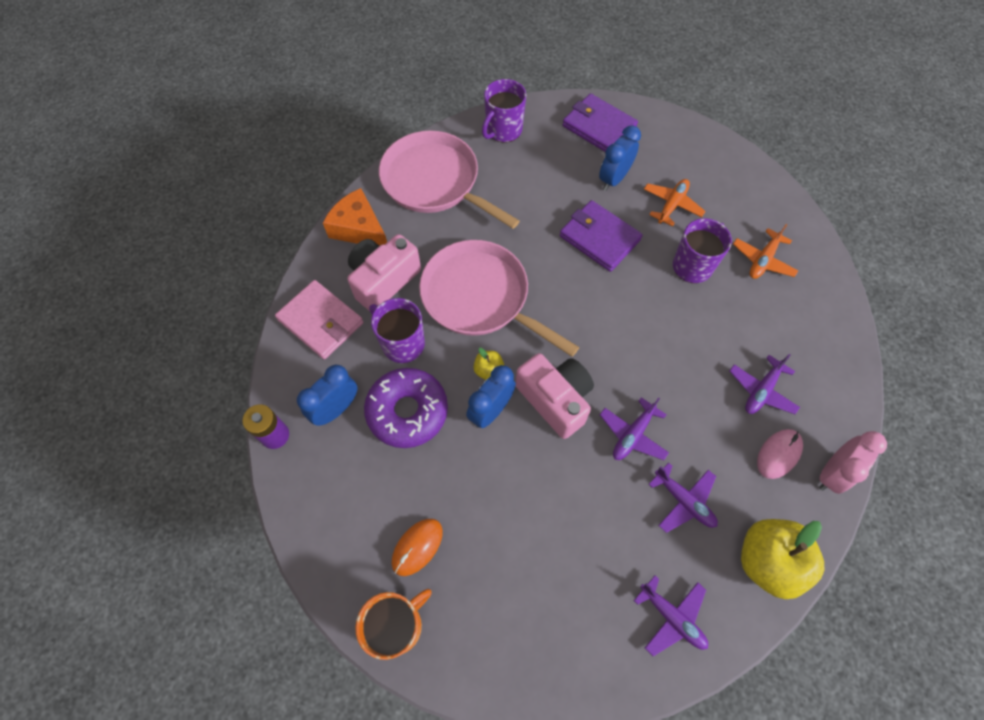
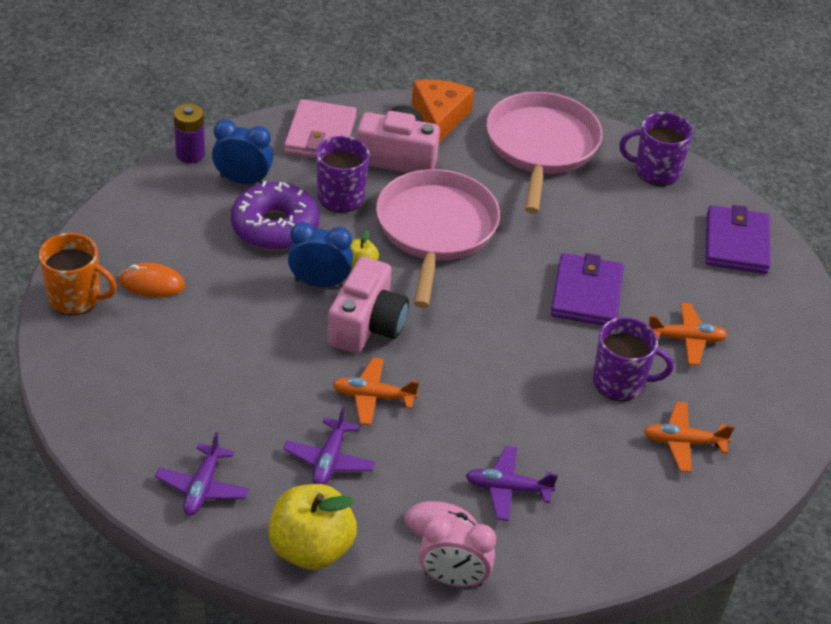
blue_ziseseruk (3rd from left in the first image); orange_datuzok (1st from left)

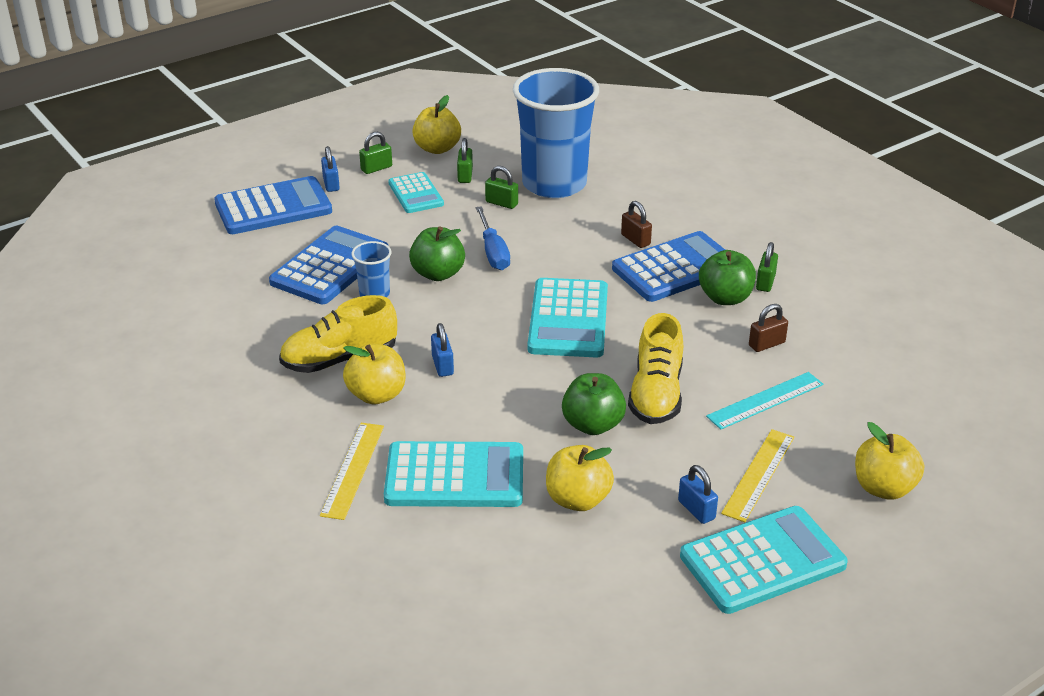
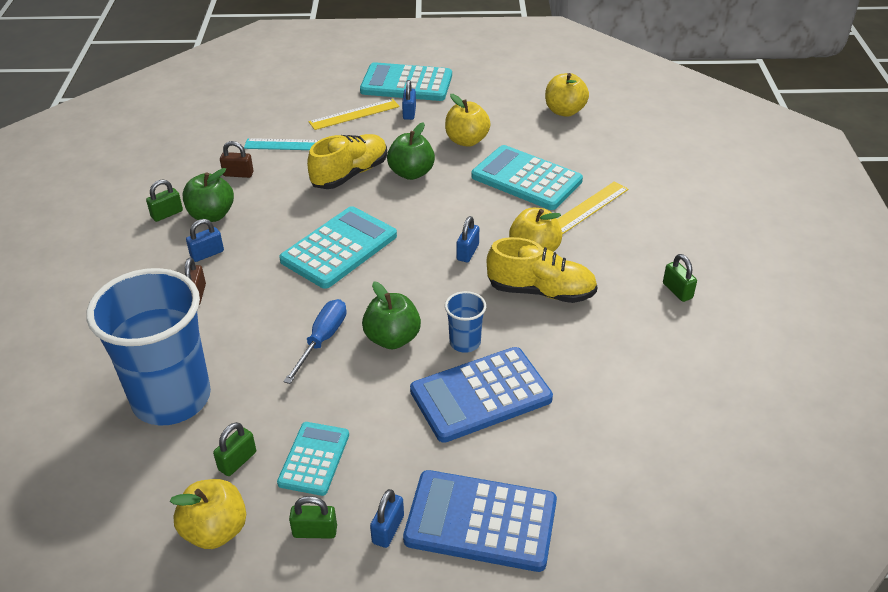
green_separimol (4th from left); blue_separimol (1st from left); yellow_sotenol (4th from left)

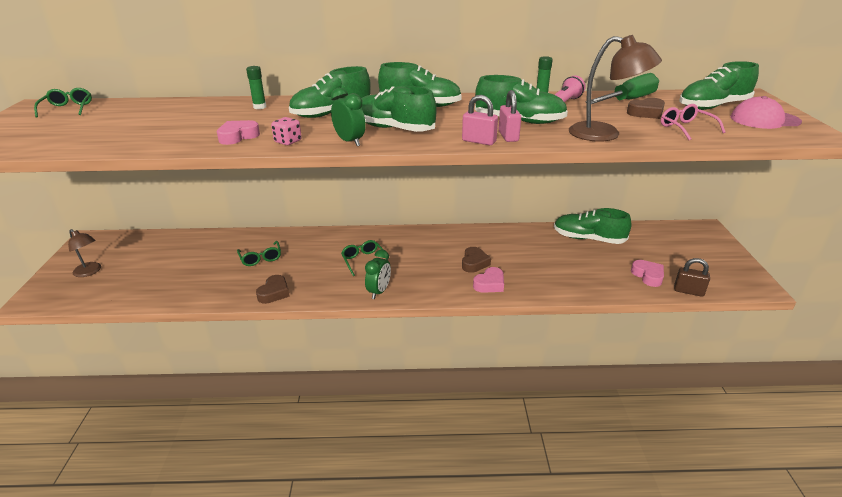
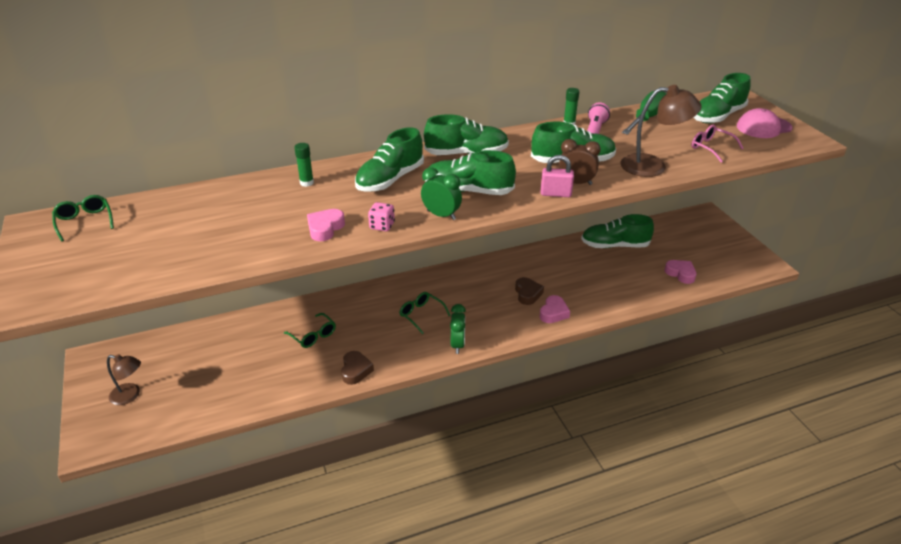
brown_ziseseruk; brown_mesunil (3rd from left in the first image); brown_separimol

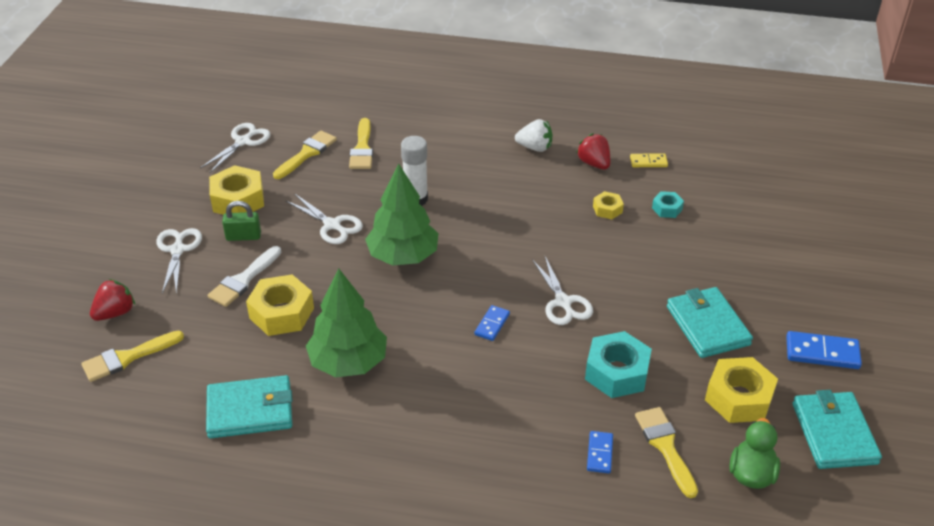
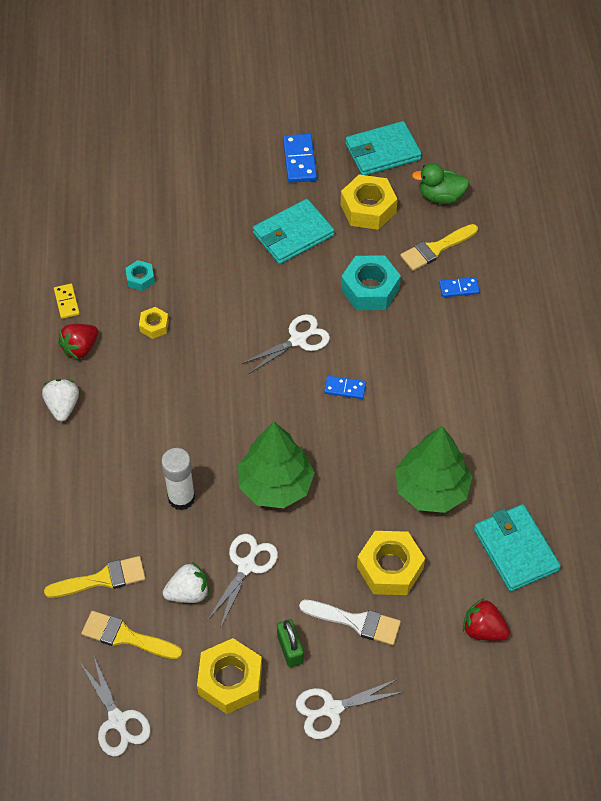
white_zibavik (1st from left); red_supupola (2nd from left); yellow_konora (1st from left in the first image); white_supupola (2nd from left)

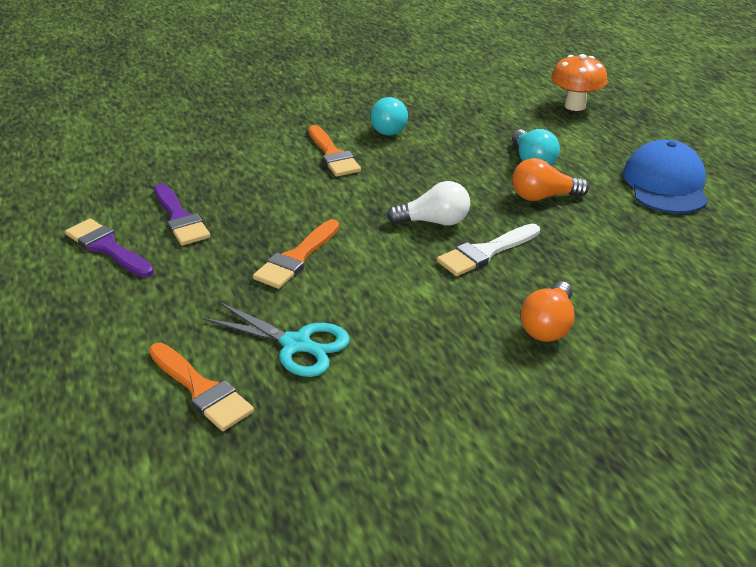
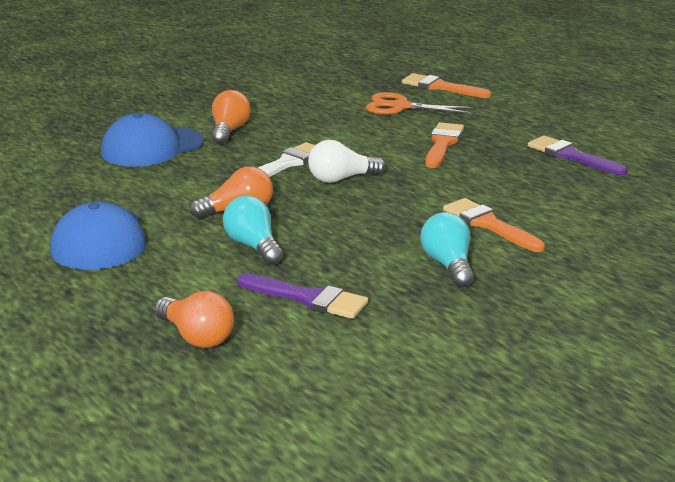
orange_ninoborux (1st from left); purple_konora (1st from left); orange_zibavik; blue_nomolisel (2nd from left)

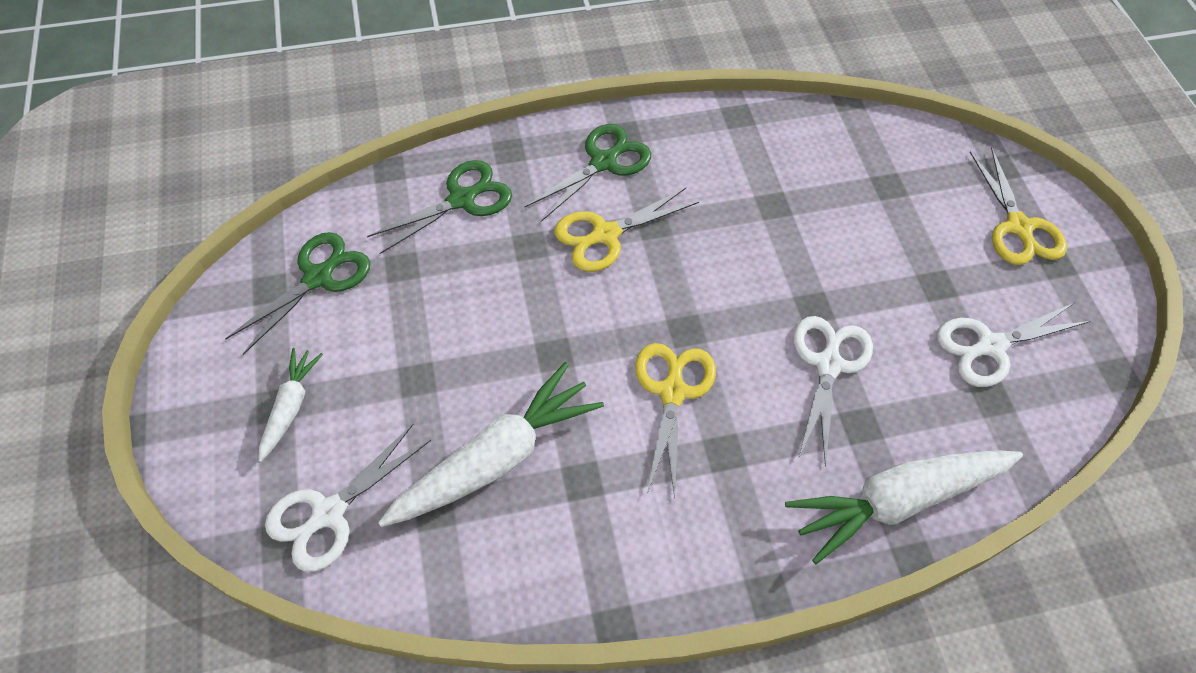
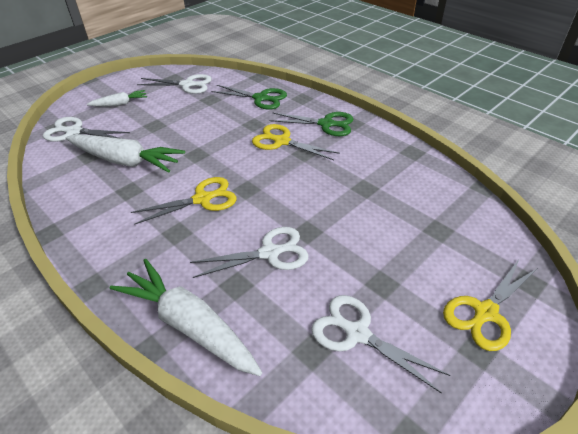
white_zibavik (2nd from left)

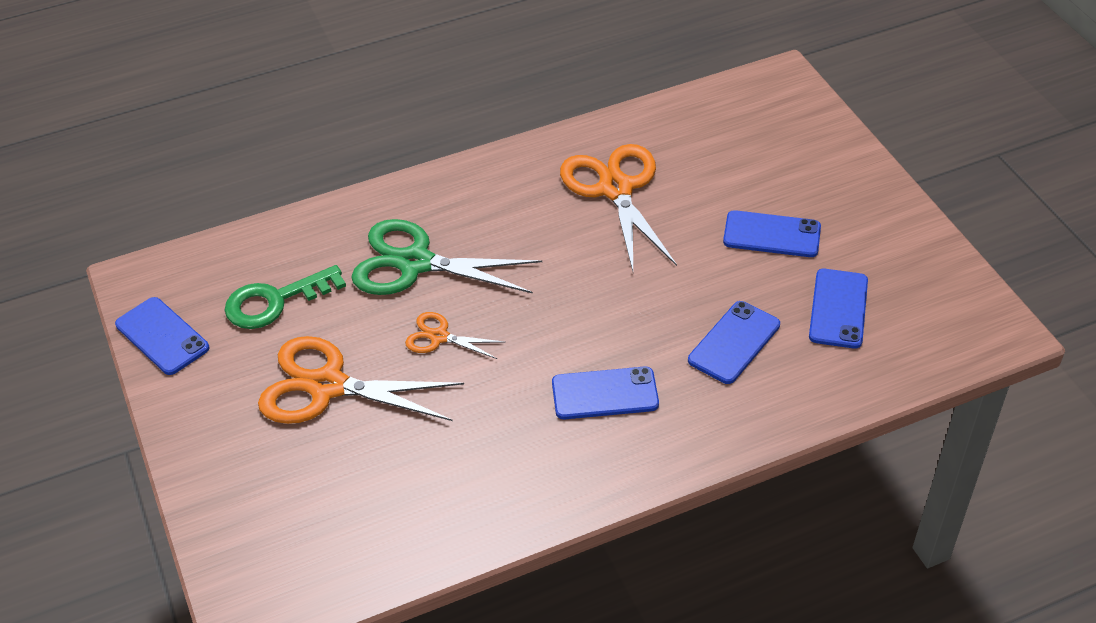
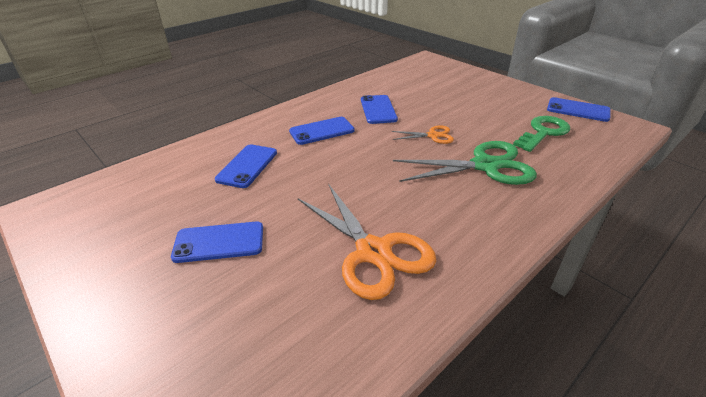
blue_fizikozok (4th from left); orange_zibavik (1st from left in the first image)

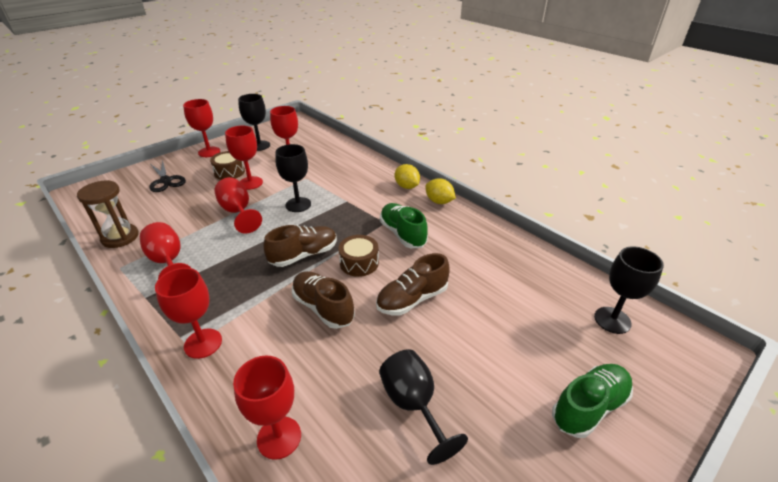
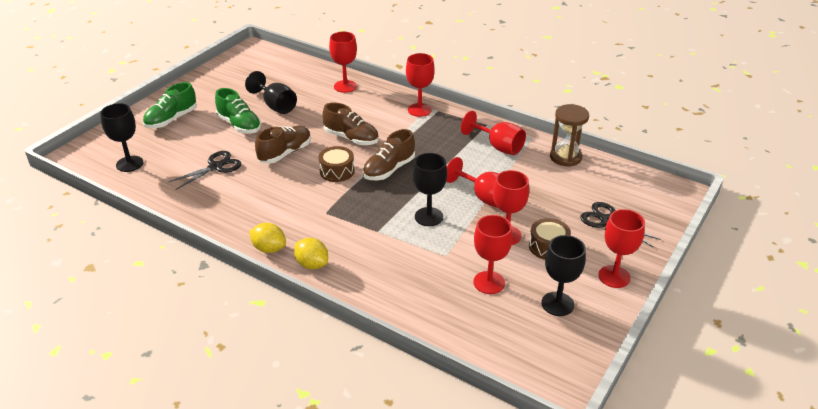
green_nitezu (2nd from left); black_zibavik (1st from left)

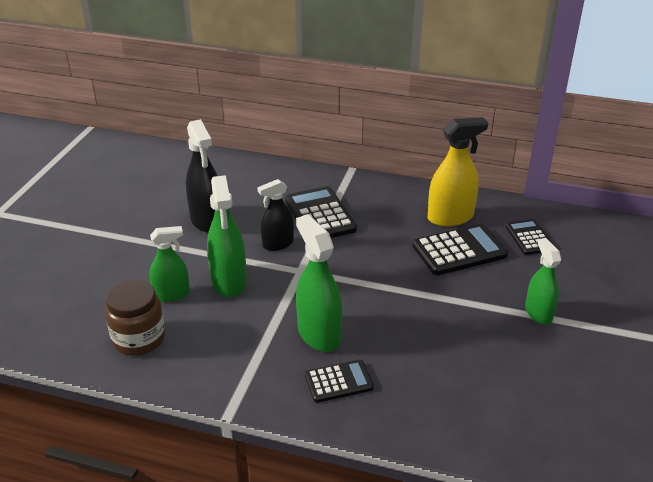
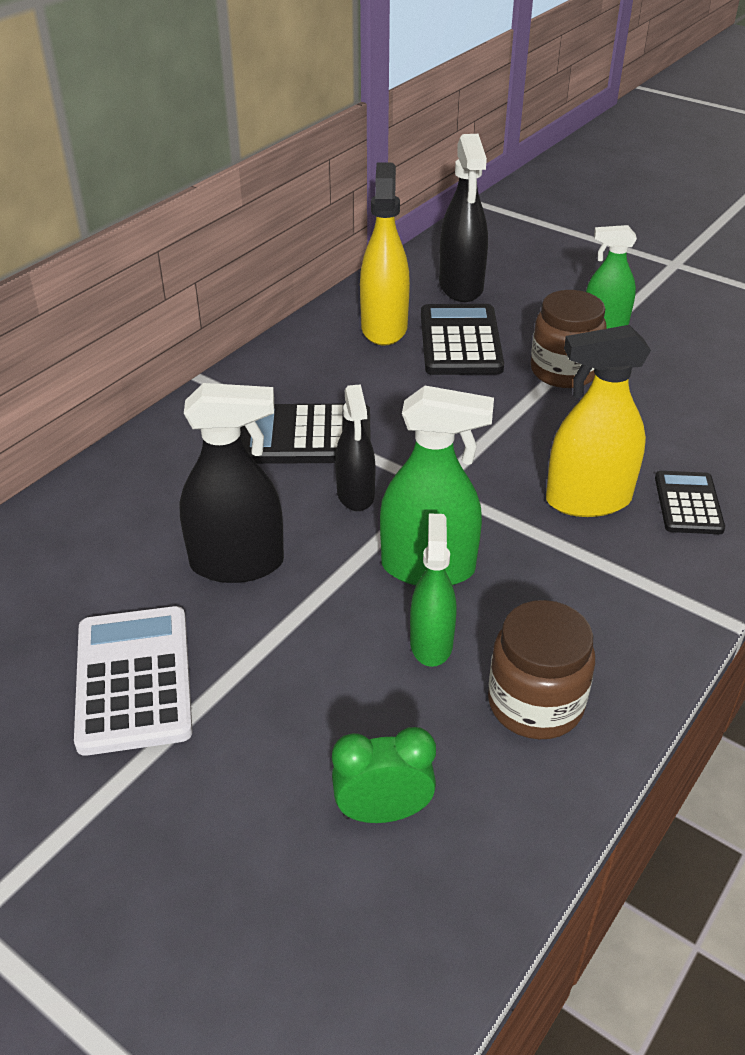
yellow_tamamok (2nd from left); black_tamamok (3rd from left); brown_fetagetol (2nd from left); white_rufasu; green_ziseseruk

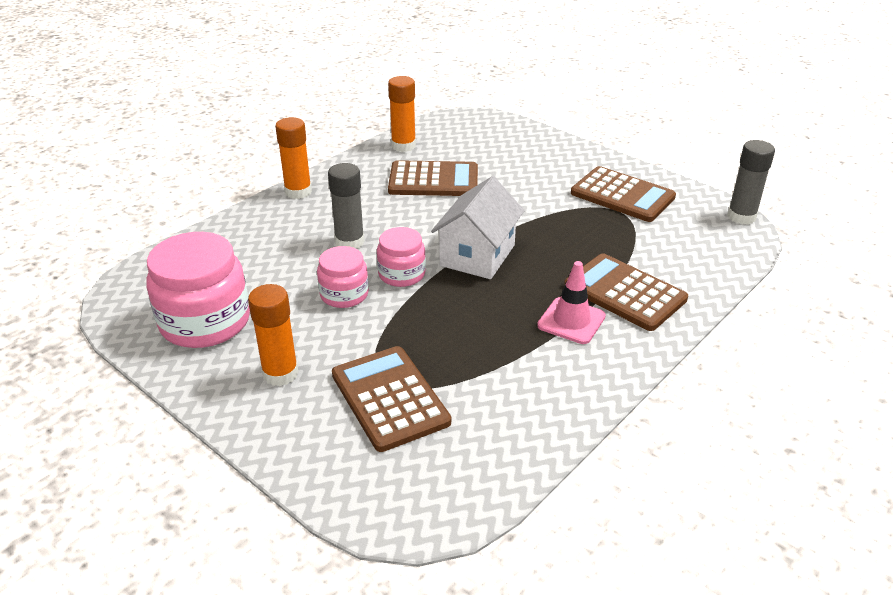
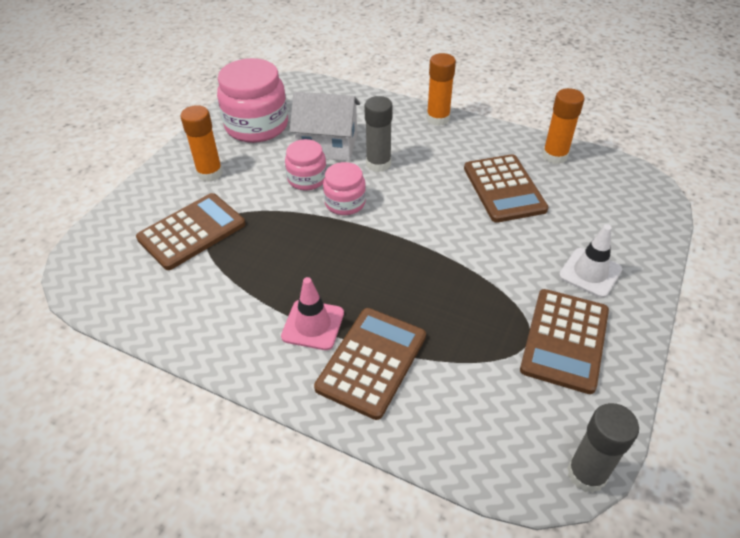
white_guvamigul; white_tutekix

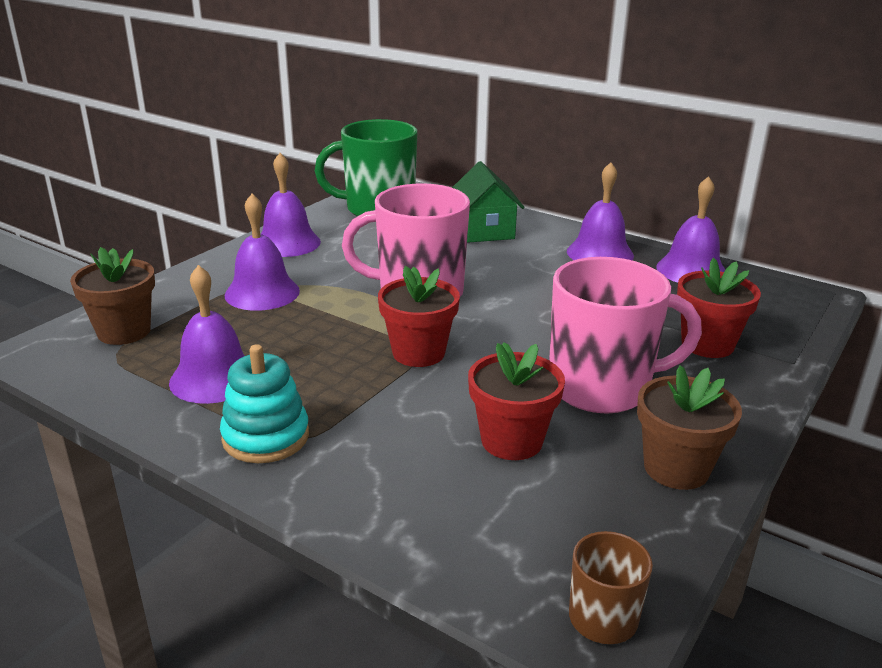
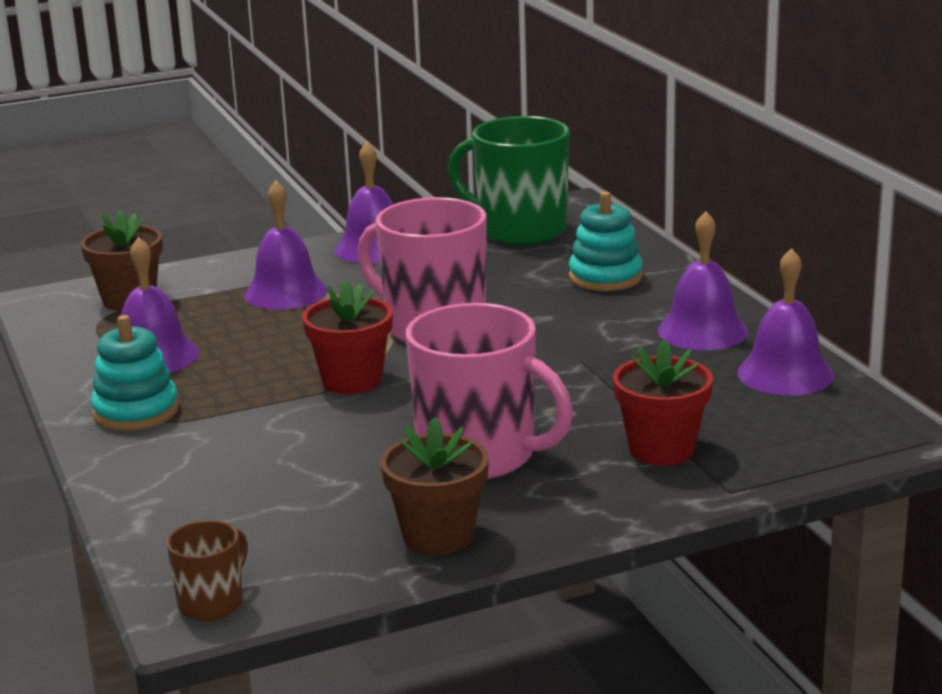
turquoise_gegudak (2nd from left); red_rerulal (2nd from left in the first image)

